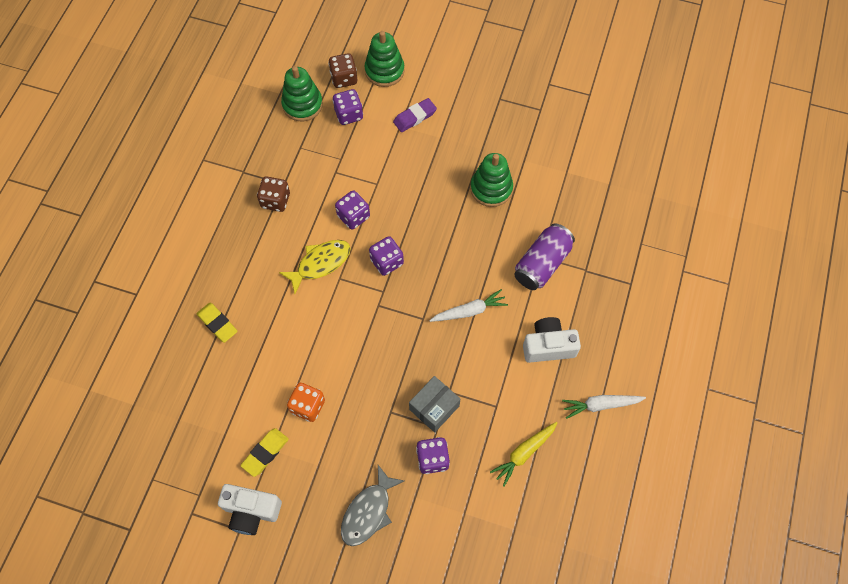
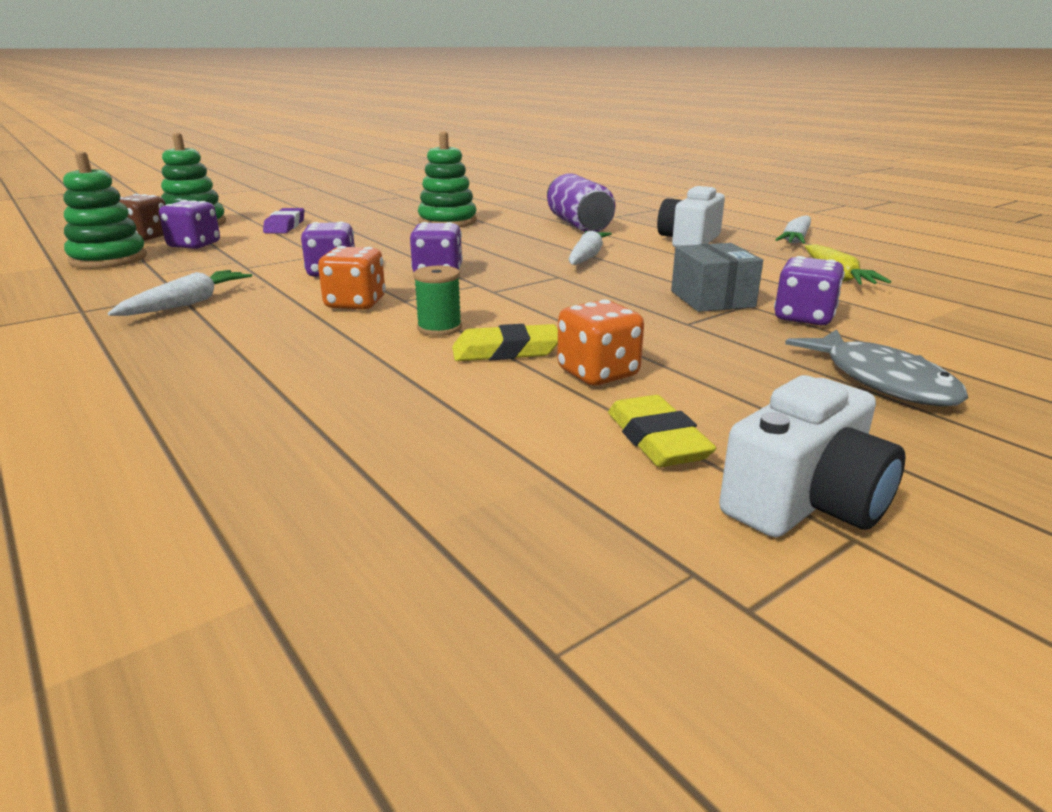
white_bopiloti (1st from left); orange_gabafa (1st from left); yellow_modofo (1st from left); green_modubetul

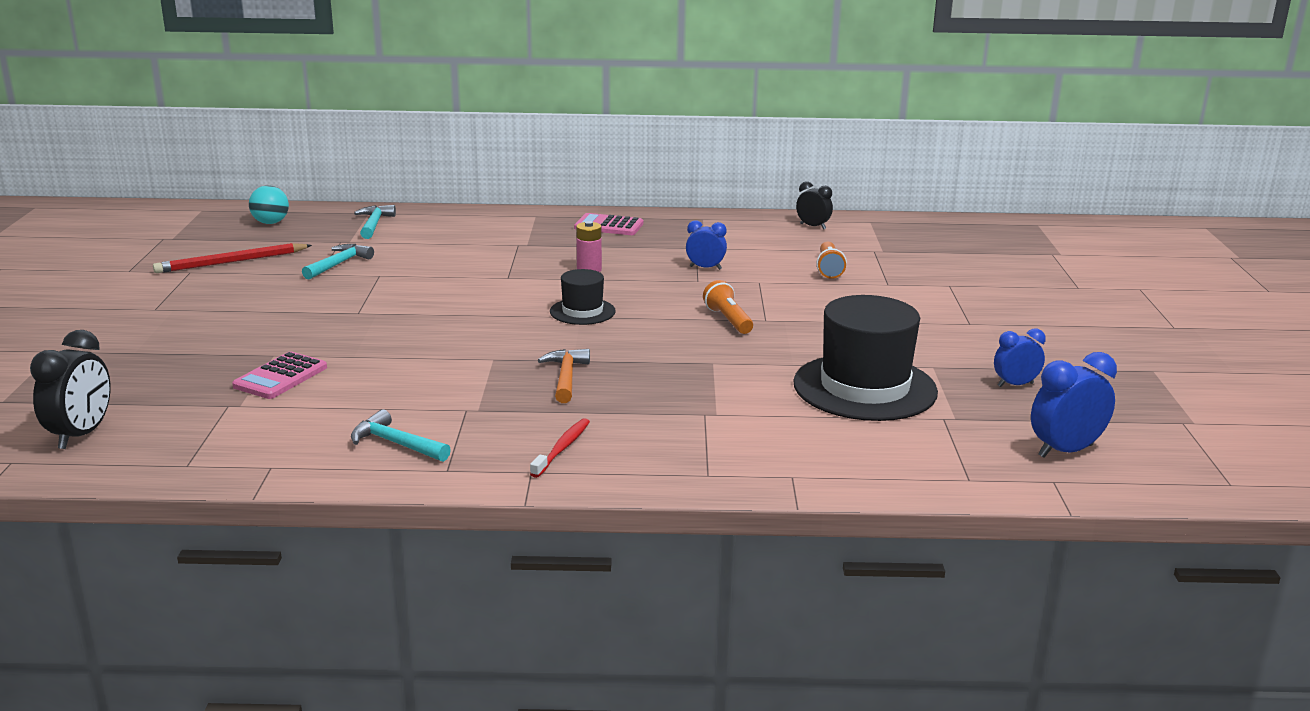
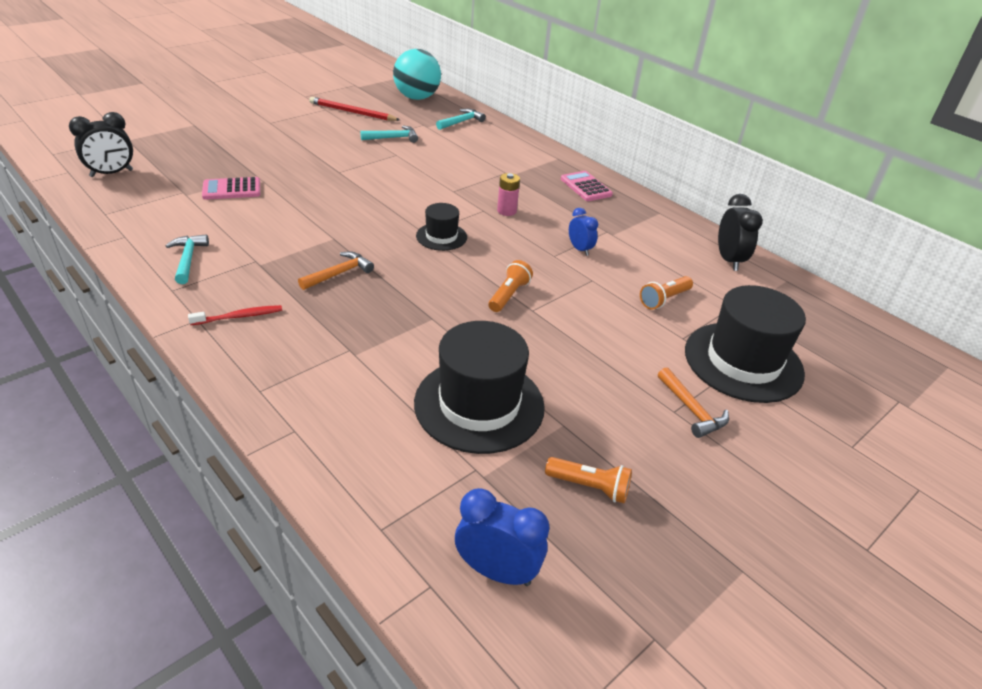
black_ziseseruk (2nd from left); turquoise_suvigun; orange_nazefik (2nd from left); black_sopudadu (3rd from left); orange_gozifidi (2nd from left)

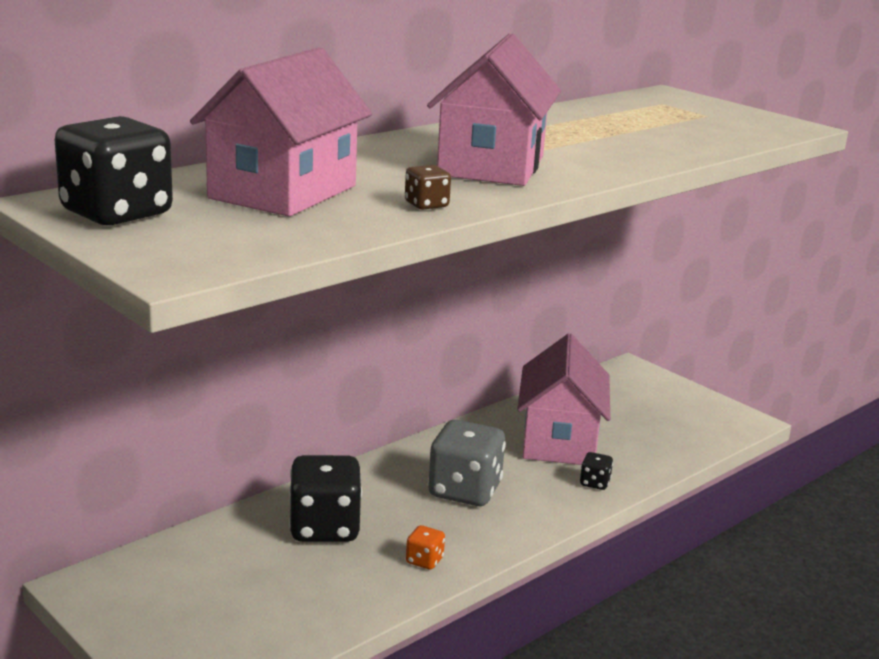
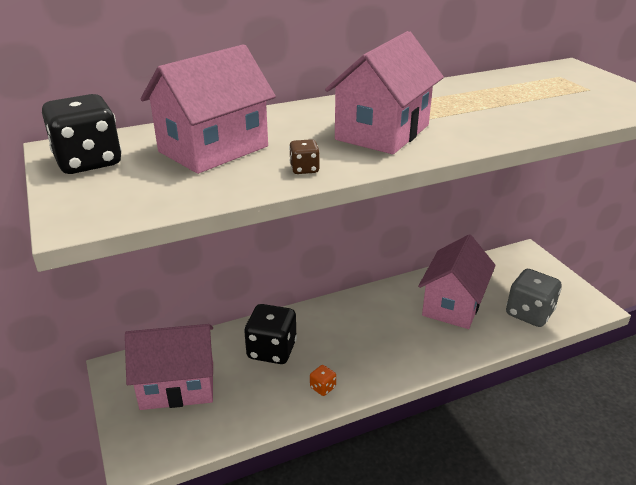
grey_gabafa; black_gabafa (3rd from left in the first image); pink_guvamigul (1st from left)

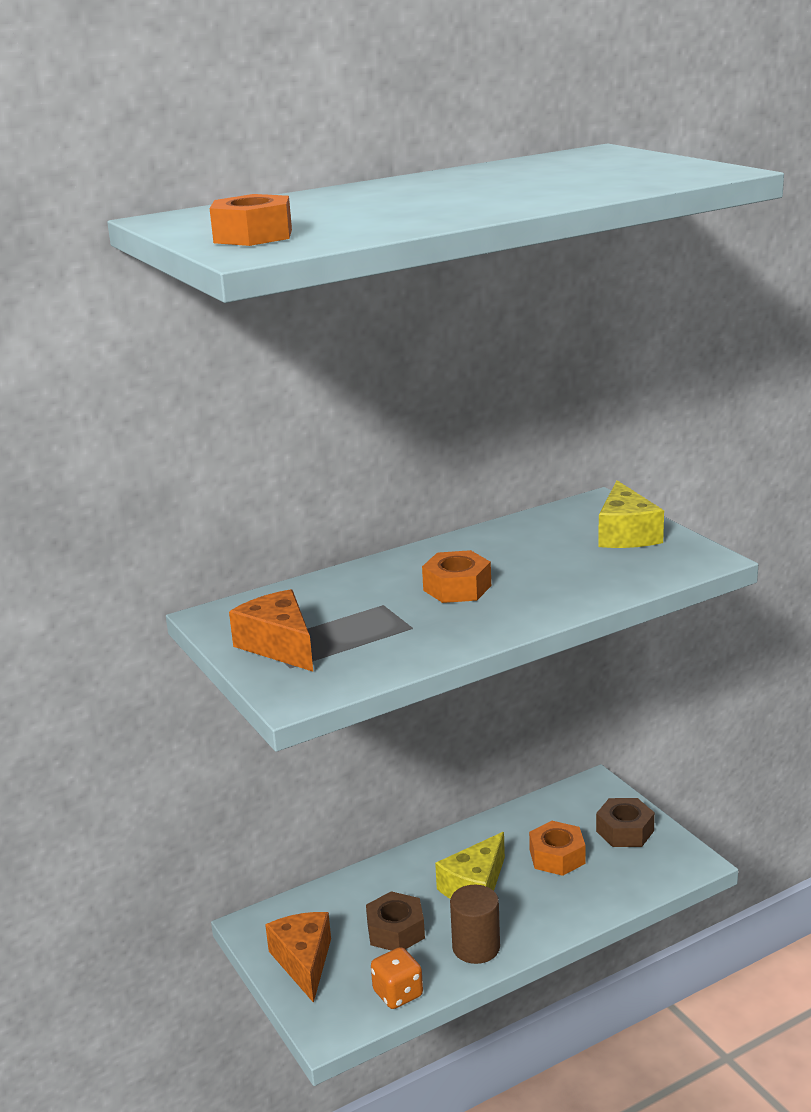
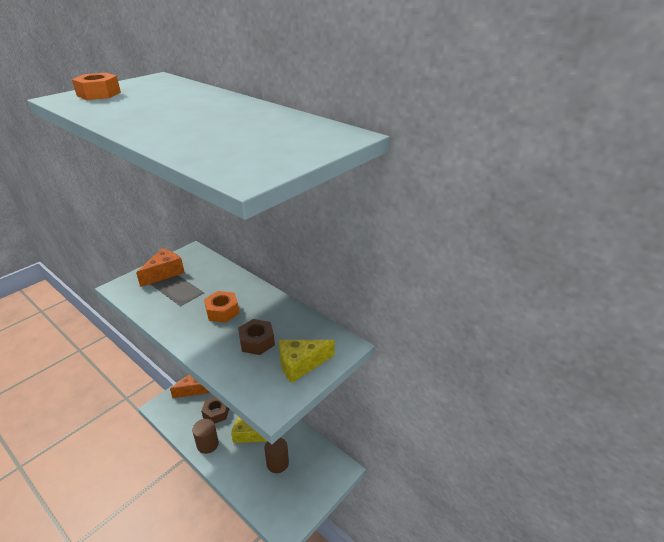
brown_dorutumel (2nd from left); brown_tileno (2nd from left); orange_gabafa

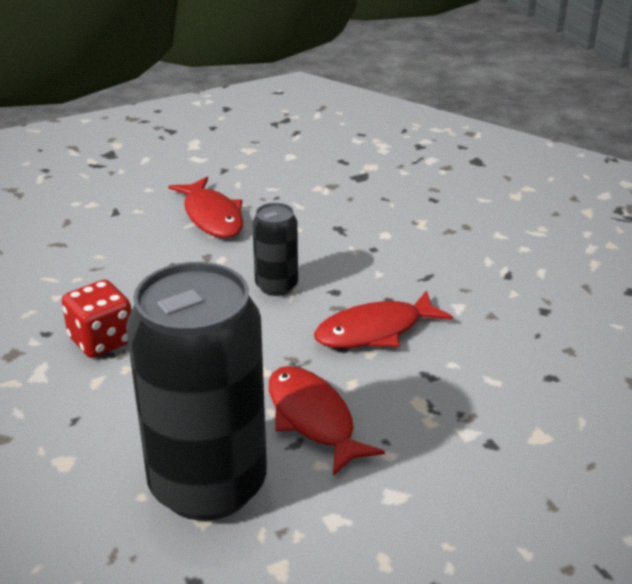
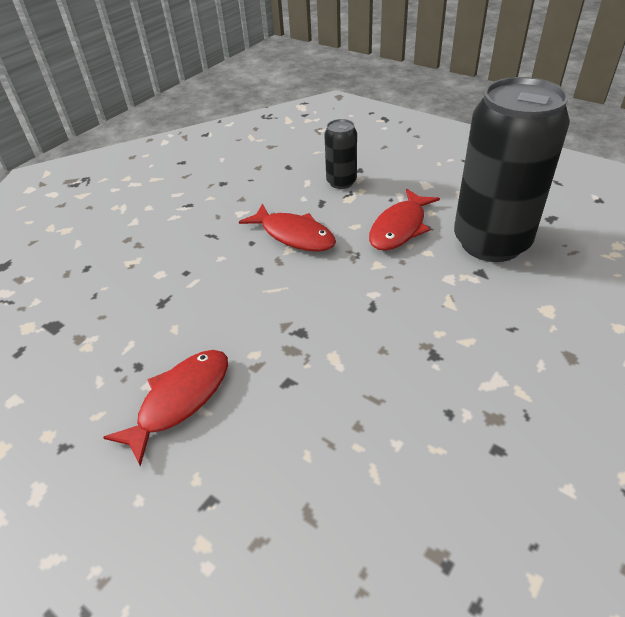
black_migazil (1st from left); red_gabafa

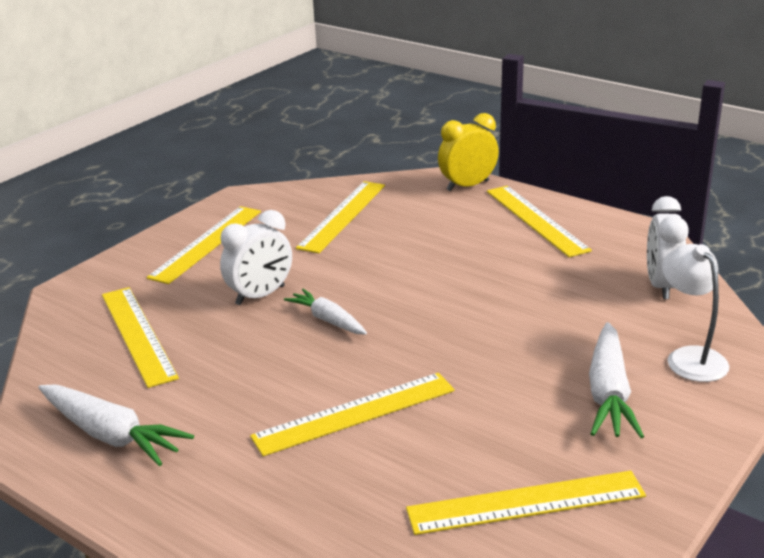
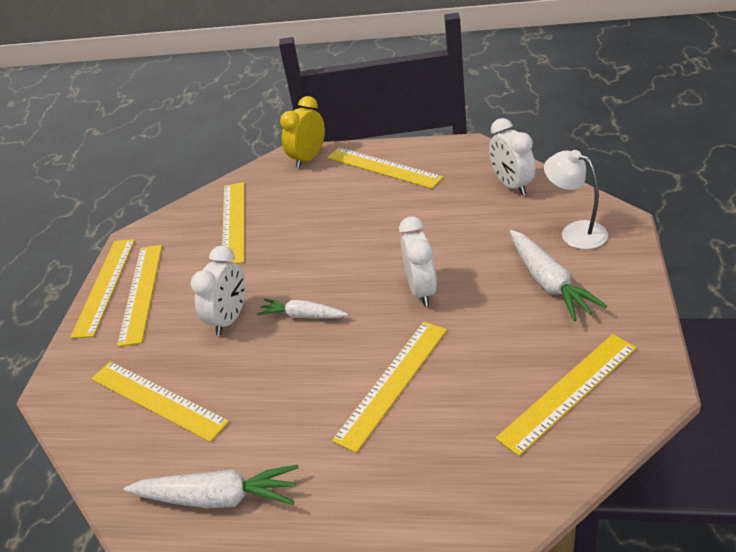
white_ziseseruk (2nd from left); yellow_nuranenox (1st from left)

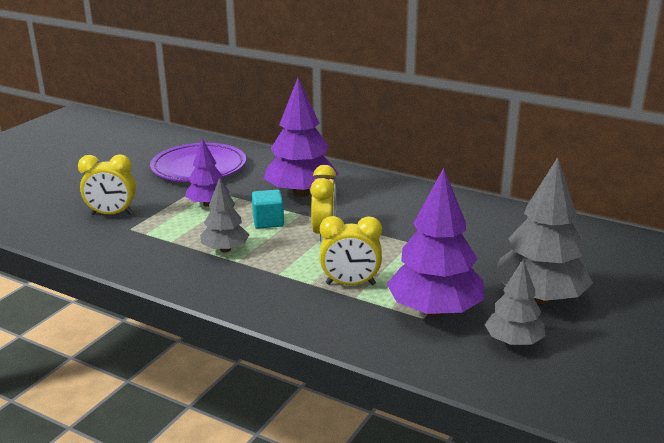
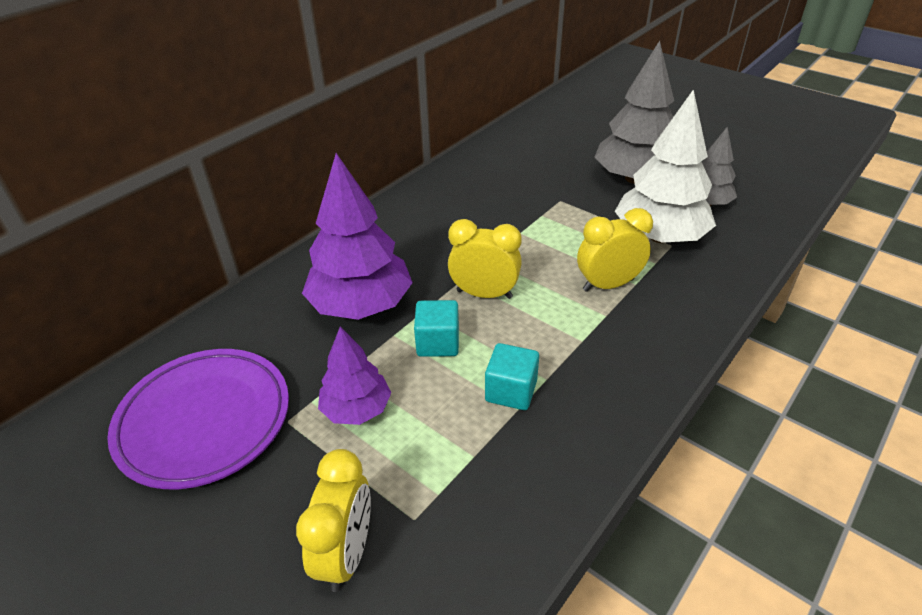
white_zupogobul; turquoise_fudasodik (2nd from left); yellow_ziseseruk (3rd from left)

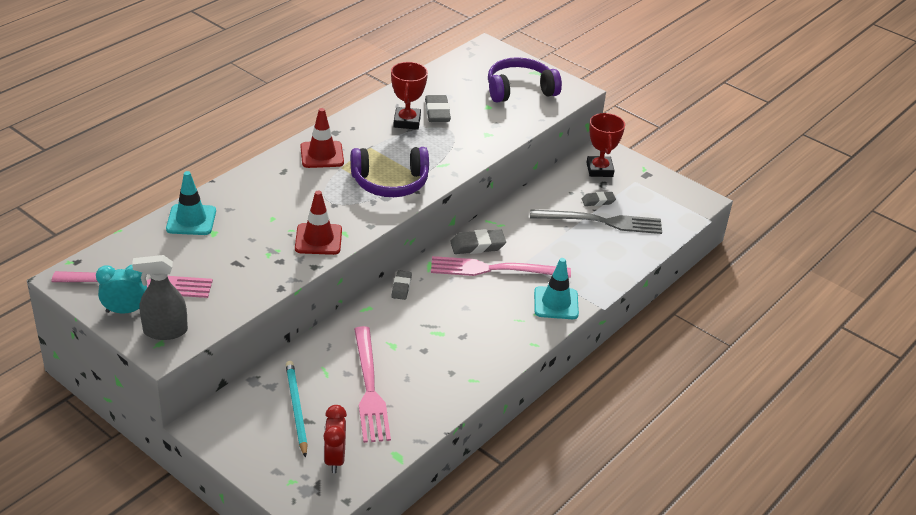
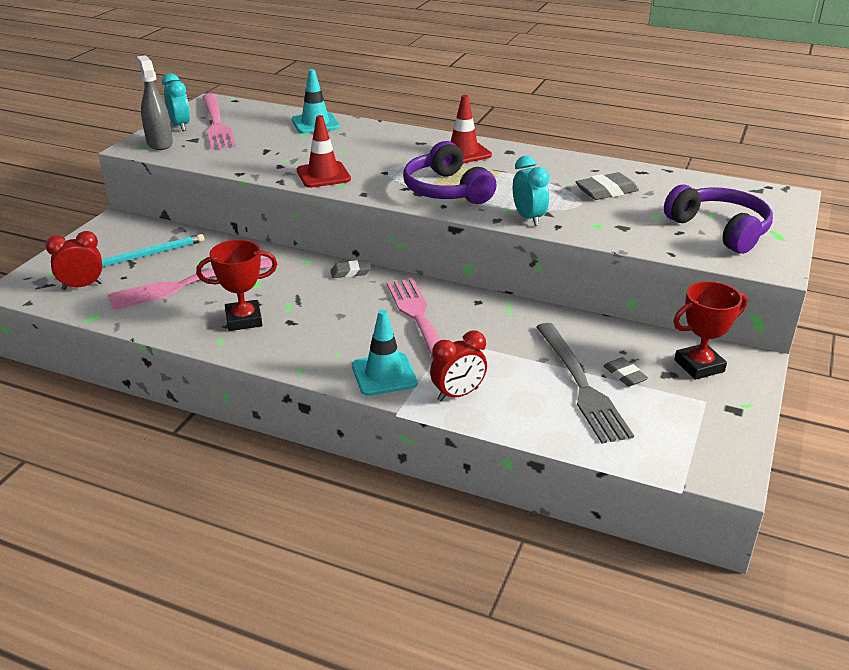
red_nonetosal (1st from left); grey_modofo (3rd from left in the first image); turquoise_ziseseruk (2nd from left); red_ziseseruk (2nd from left)

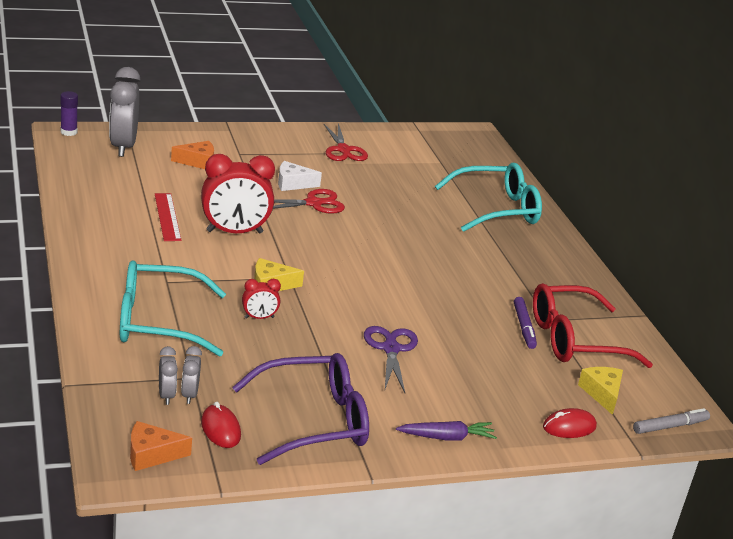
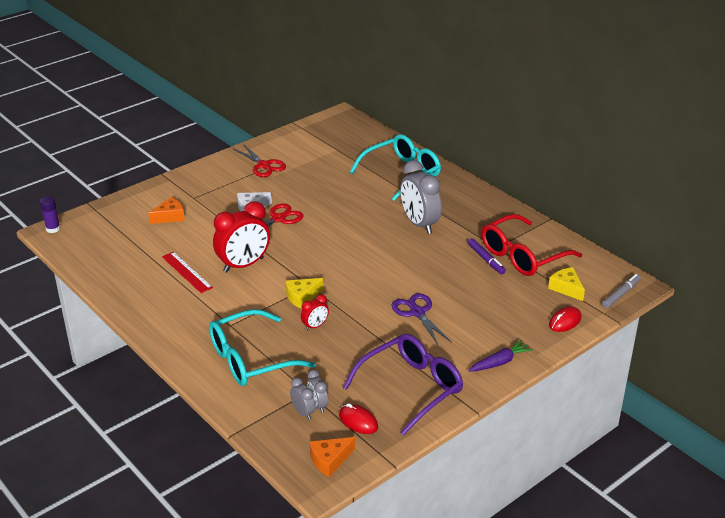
grey_ziseseruk (3rd from left)

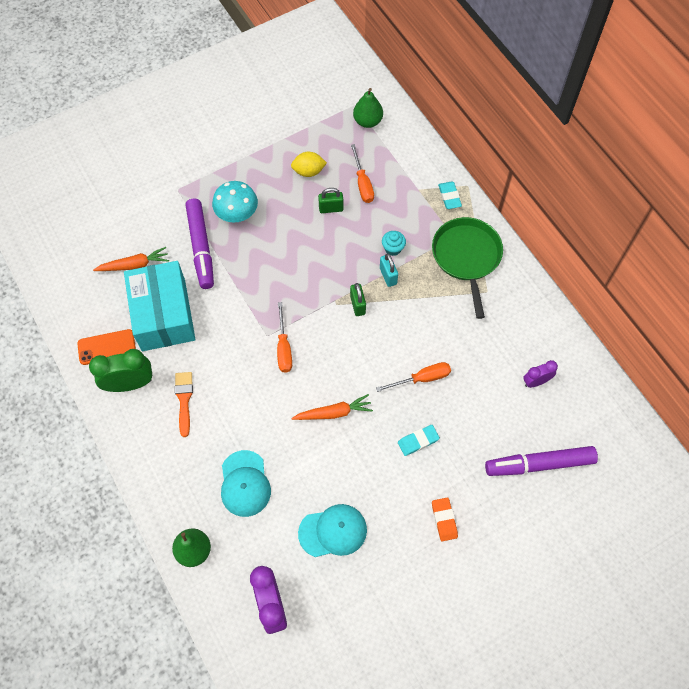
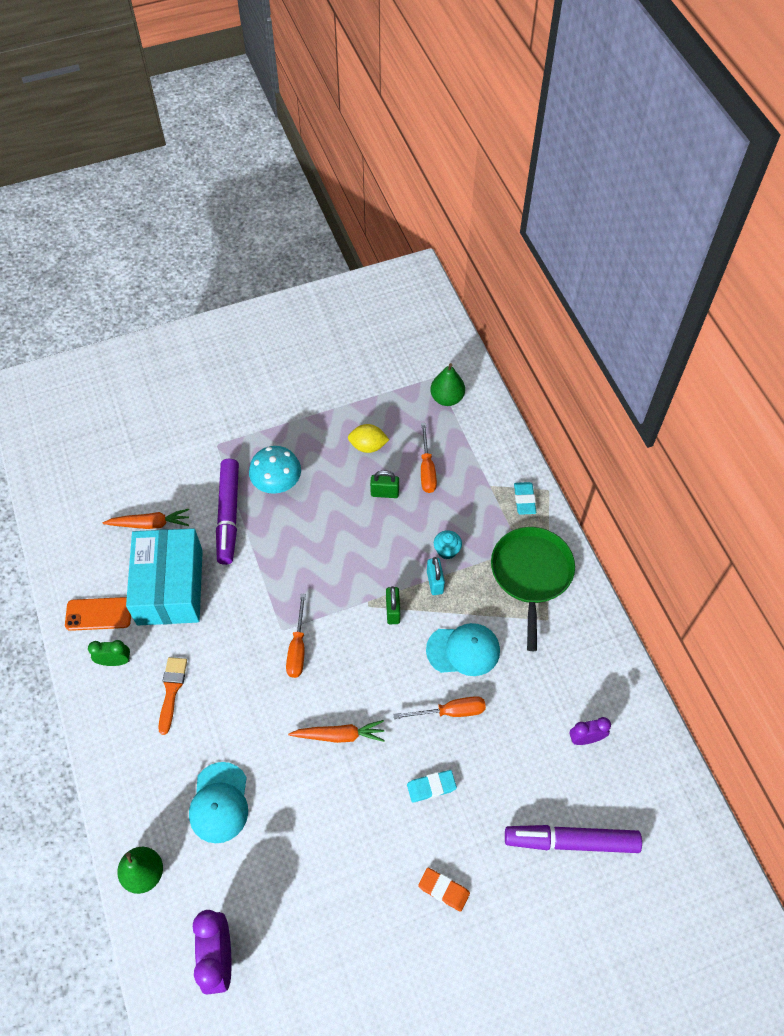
green_ziseseruk; orange_modofo; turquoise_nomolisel (2nd from left)

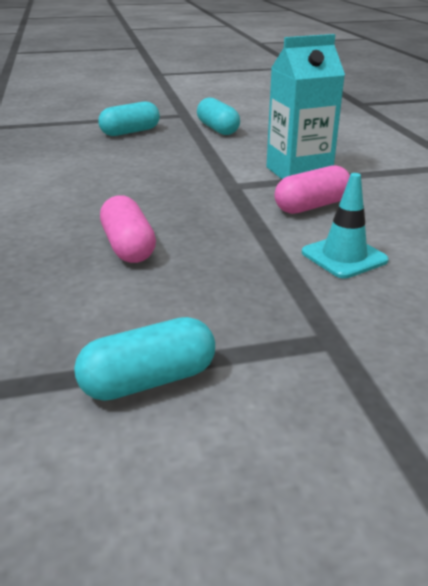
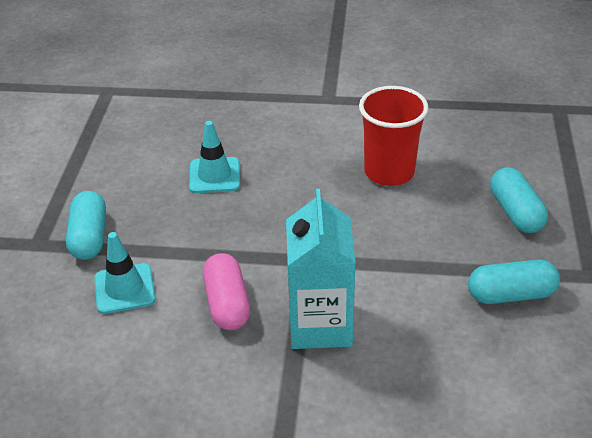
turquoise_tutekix (2nd from left); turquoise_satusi (1st from left); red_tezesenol

